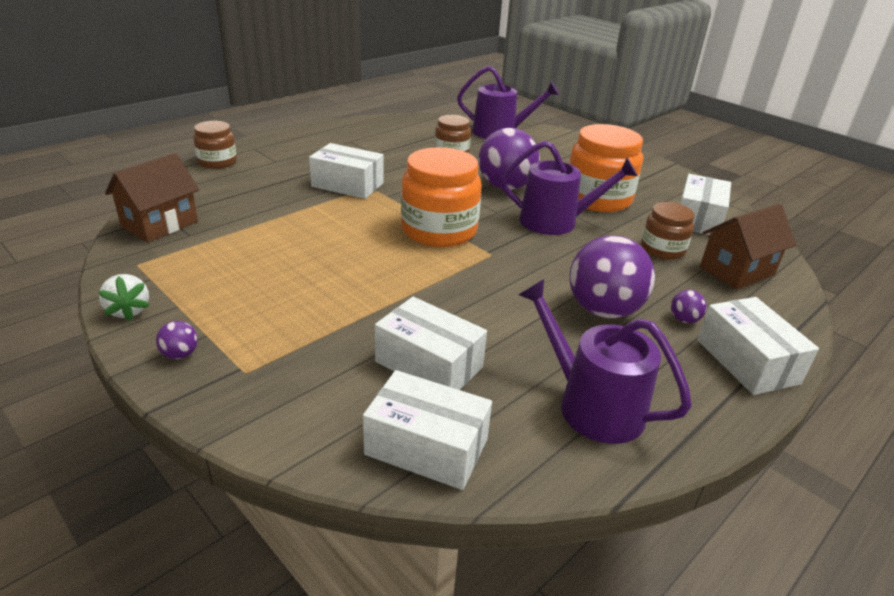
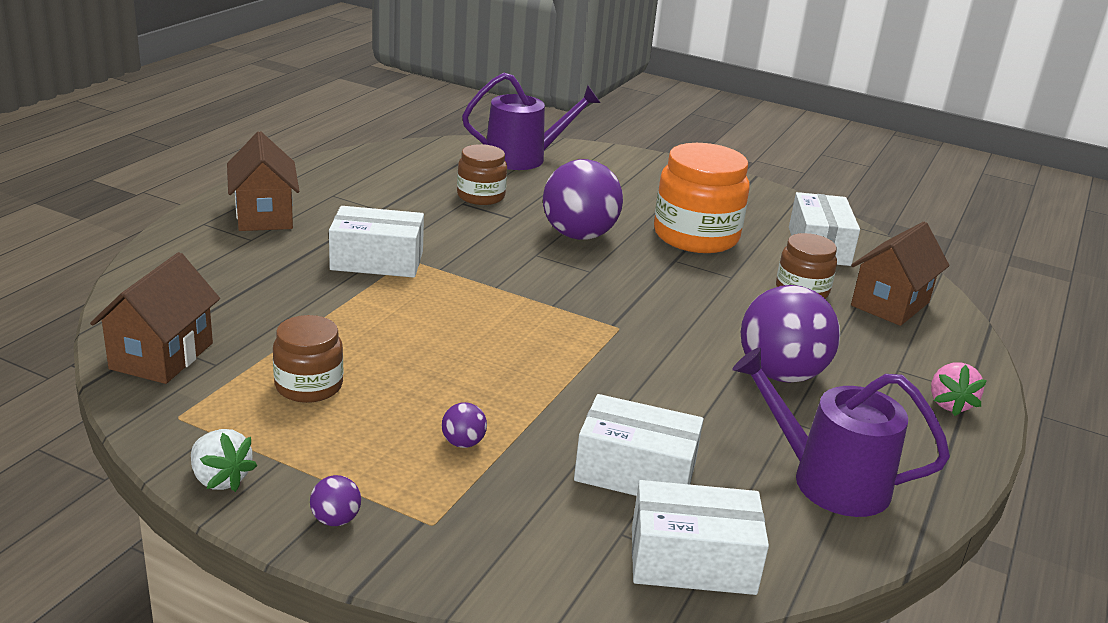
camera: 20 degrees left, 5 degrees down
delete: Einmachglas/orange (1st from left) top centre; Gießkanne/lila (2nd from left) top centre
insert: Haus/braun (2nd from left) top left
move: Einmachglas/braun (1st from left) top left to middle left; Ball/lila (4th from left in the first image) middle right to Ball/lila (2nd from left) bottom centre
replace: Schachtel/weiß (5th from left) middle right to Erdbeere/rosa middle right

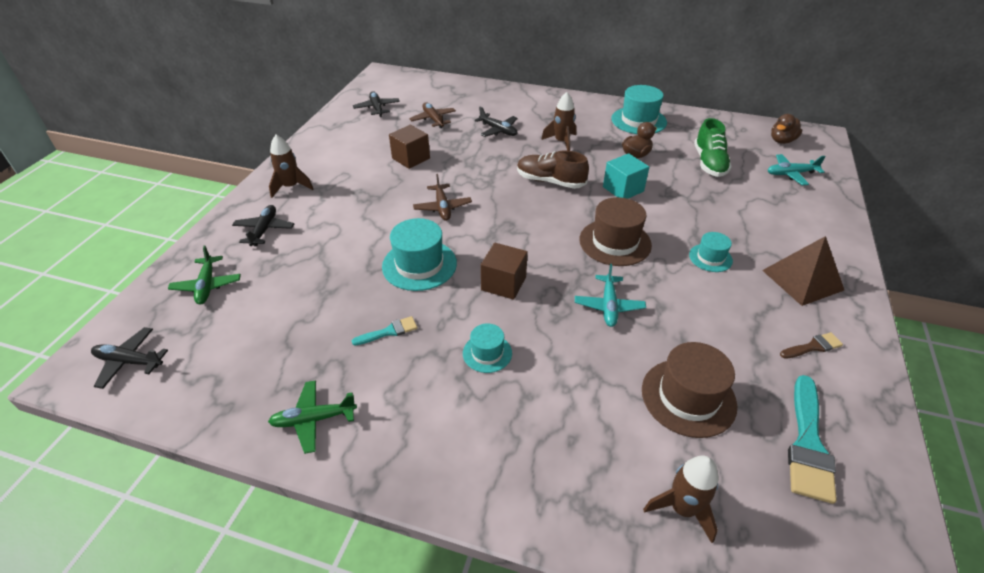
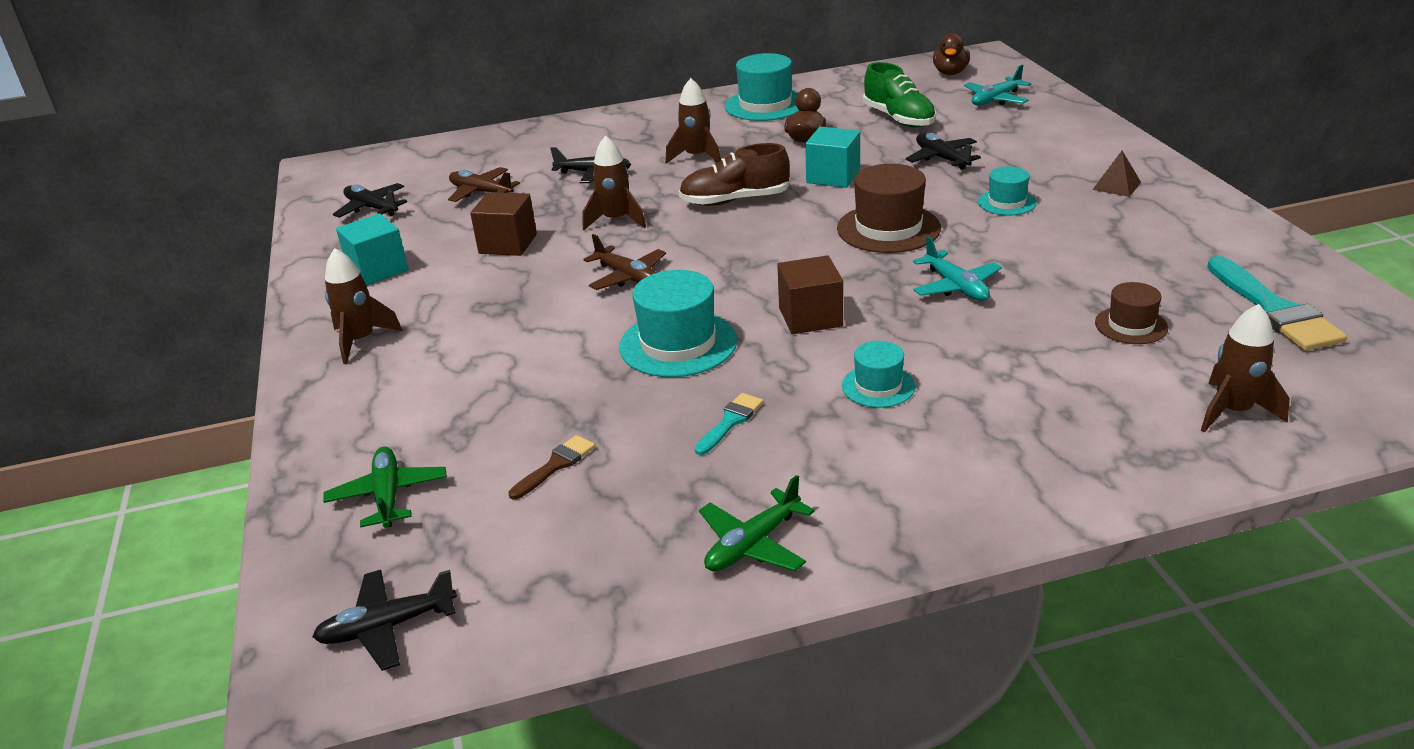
camera: 30 degrees left, 10 degrees down
insert: Kubus/türkis (1st from left) top left; Rakete/braun (2nd from left) top centre
move: Flugzeug/schwarz (2nd from left in the first image) middle left to Flugzeug/schwarz (4th from left) top right; Pinsel/braun middle right to centre
rotate: Flugzeug/grün (1st from left) middle left = middle left 150 degrees counterclockwise
resize: Hut/braun (2nd from left) bottom right = middle right x0.57; Pyramide/braun middle right = top right x0.52

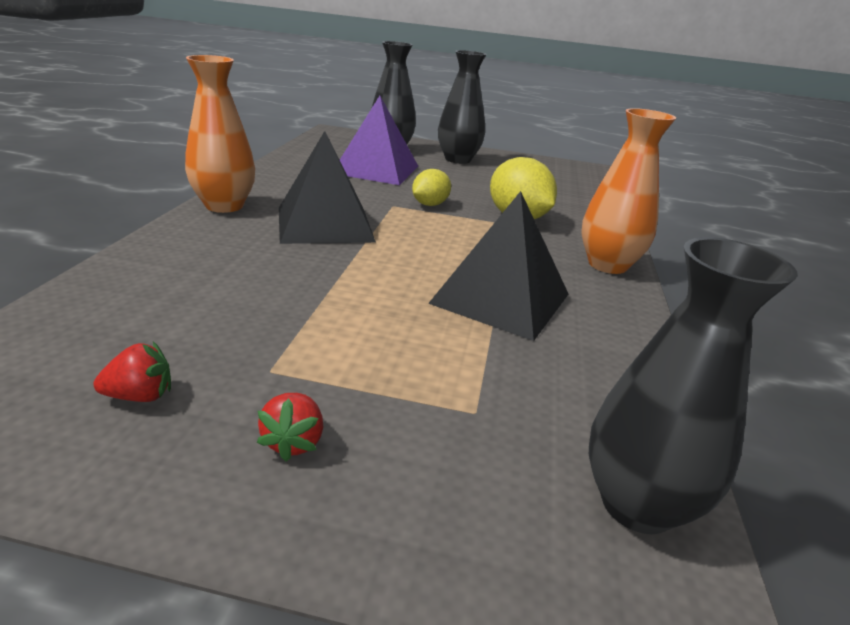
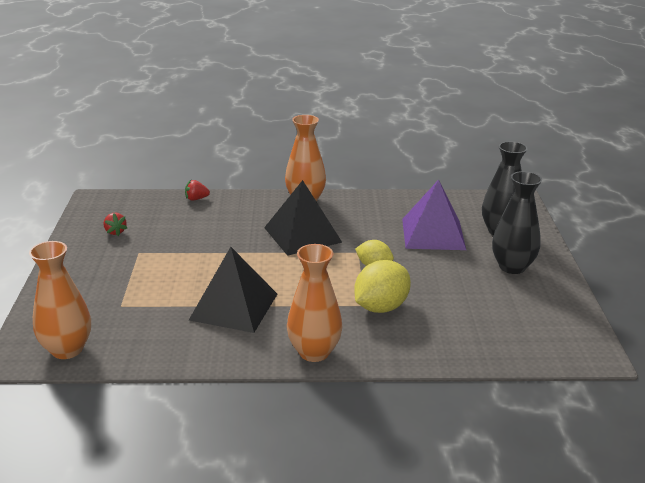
camera: 80 degrees right, 0 degrees up
move: Erdbeere/rot (2nd from left) bottom centre to middle left
recolor: Vase/schwarz (3rd from left) middle right to Vase/orange (1st from left) middle left

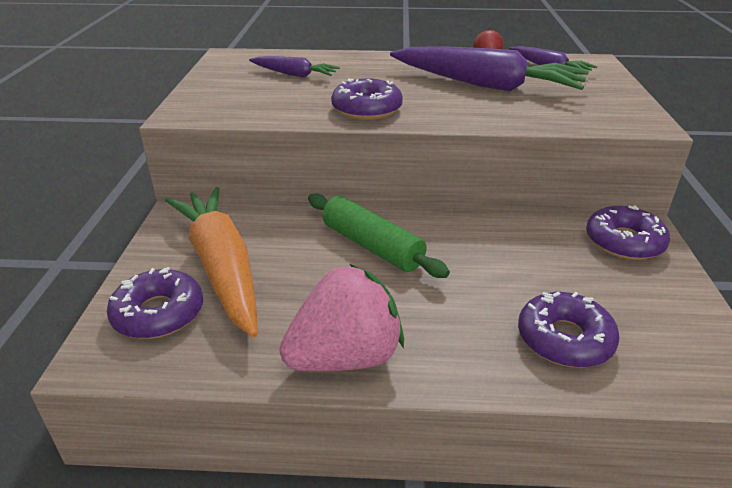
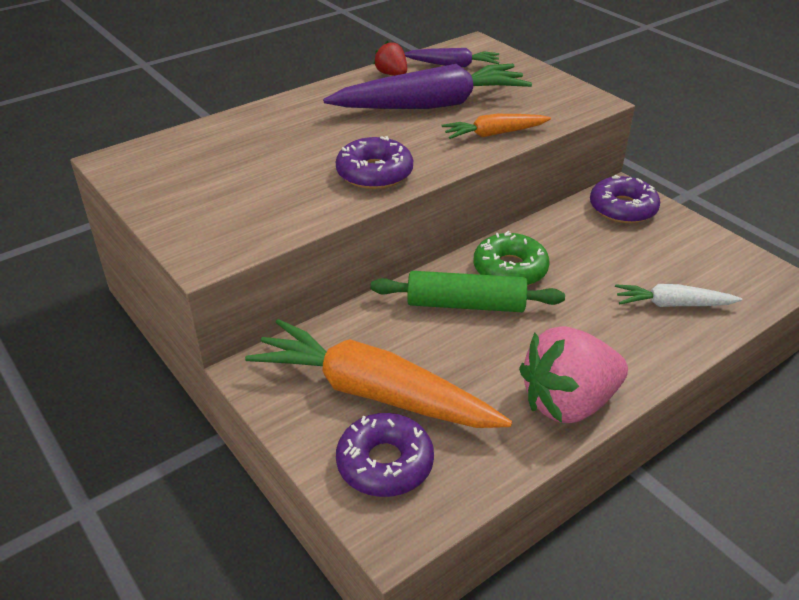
camera: 40 degrees left, 5 degrees up
delete: Karotte/lila (1st from left) top centre
insert: Karotte/orange (2nd from left) top centre; Donut/grün centre
replace: Donut/lila (3rd from left) bottom right to Karotte/weiß middle right
rotate: Erdbeere/rosa centre = middle right 135 degrees counterclockwise

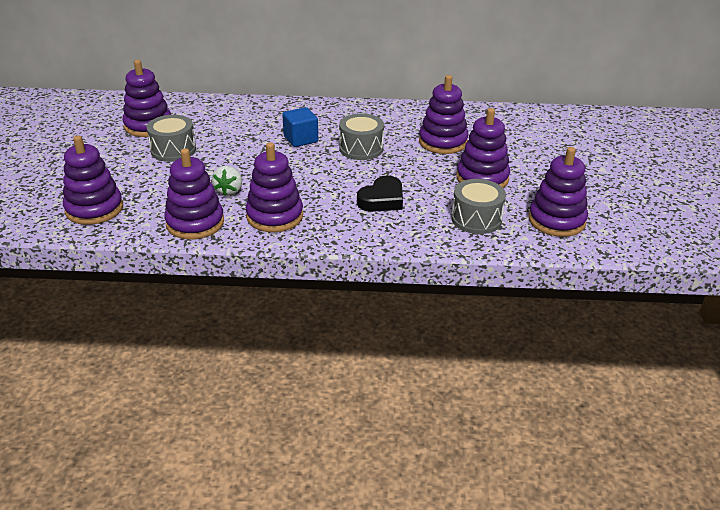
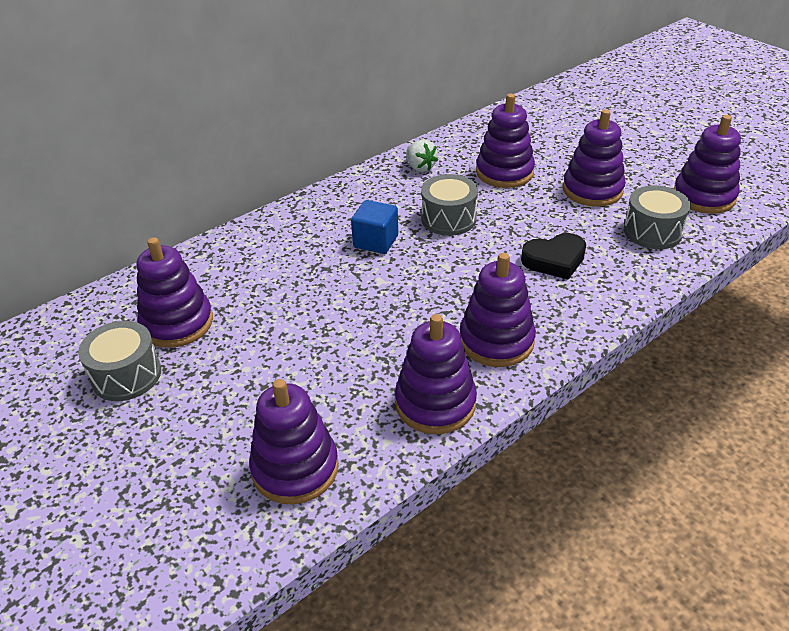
camera: 40 degrees left, 5 degrees up
move: Trommel/grau (1st from left) top left to middle left; Erdbeere/weiß middle left to top centre
rotate: Herz/schwarz centre = middle right 75 degrees clockwise

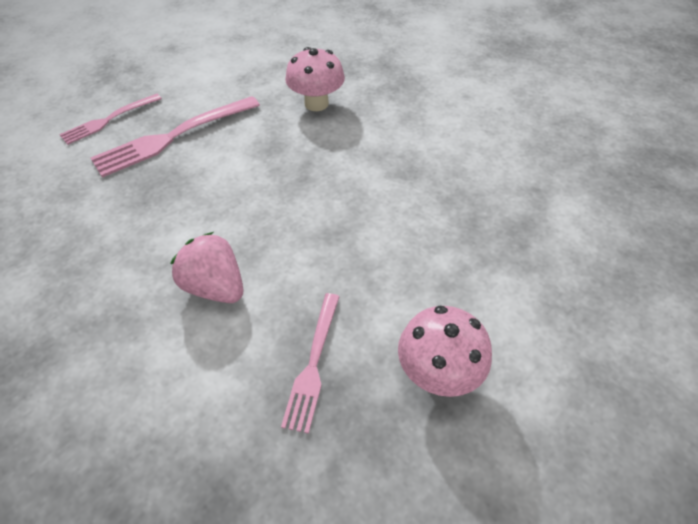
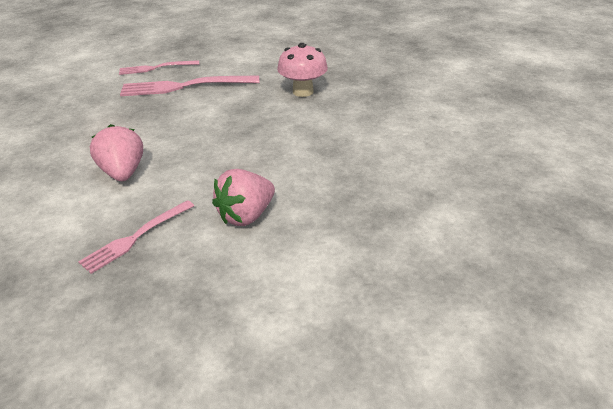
camera: 30 degrees right, 15 degrees down
delete: Pilz/rosa (2nd from left) bottom centre
insert: Erdbeere/rosa (2nd from left) centre

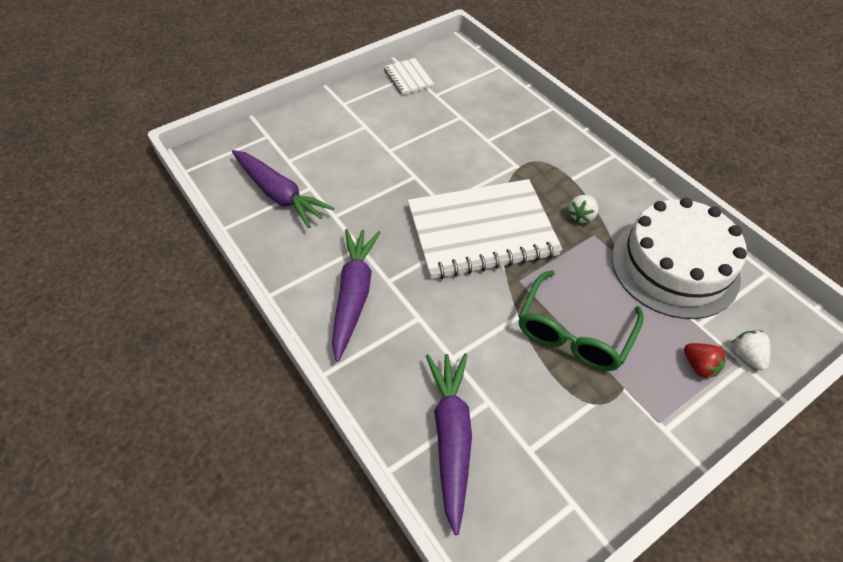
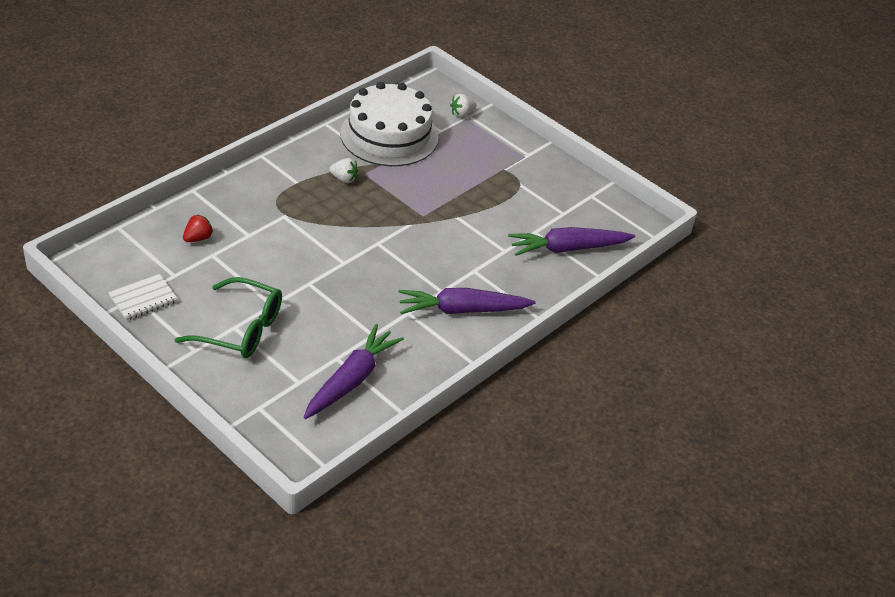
camera: 105 degrees left, 10 degrees down
delete: Notizbuch/weiß (2nd from left) centre
move: Brille/grün middle right to middle left; Erdbeere/rot middle right to middle left

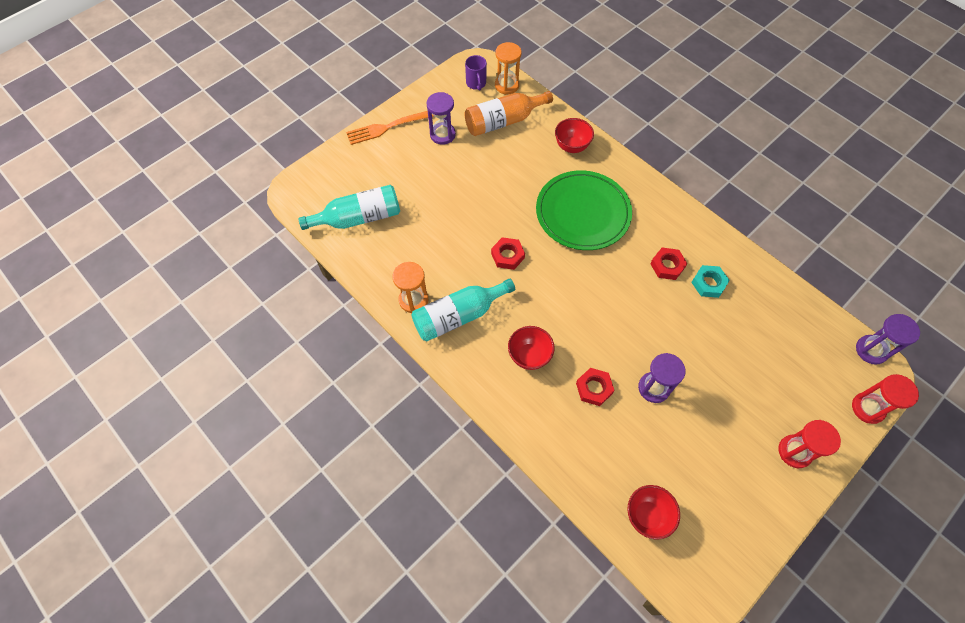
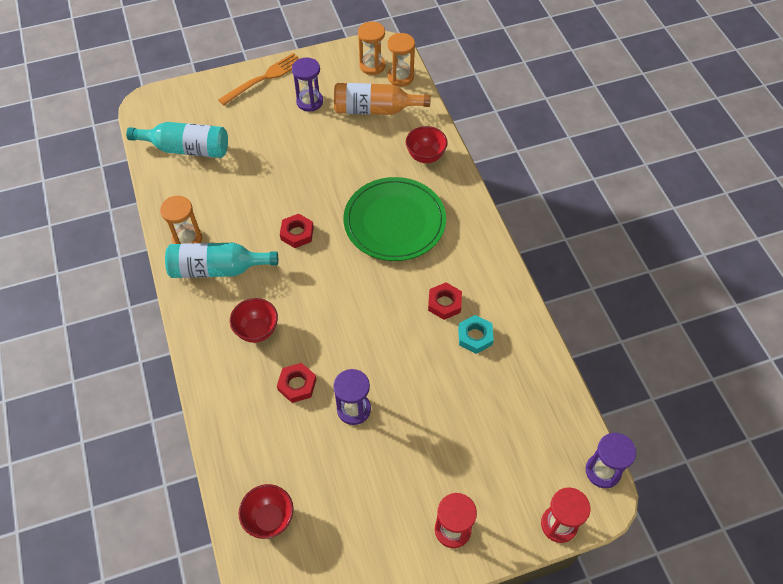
camera: 25 degrees right, 5 degrees down
replace: Tasse/lila top centre to Sanduhr/orange (2nd from left) top centre
rotate: Gabel/orange top centre = top left 135 degrees clockwise

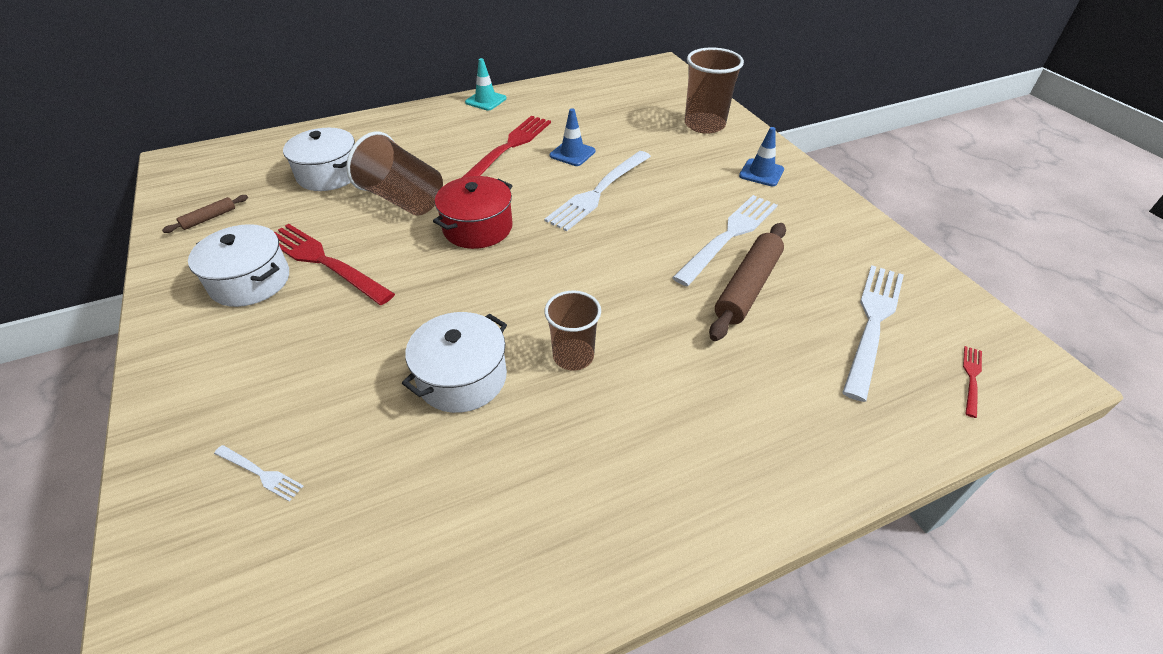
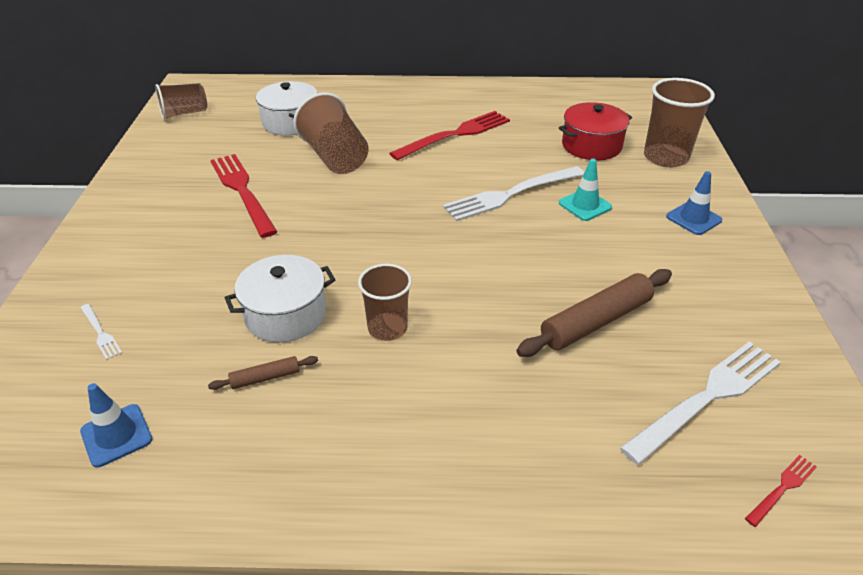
camera: 25 degrees right, 5 degrees down
delete: Kochtopf/weiß (1st from left) middle left; Gabel/weiß (3rd from left) centre
insert: Becher/braun (1st from left) top left
move: Nudelholz/braun (1st from left) top left to middle left; Kochtopf/rot top centre to top right; Leitkegel/türkis top centre to top right; Leitkegel/blau (1st from left) top centre to bottom left

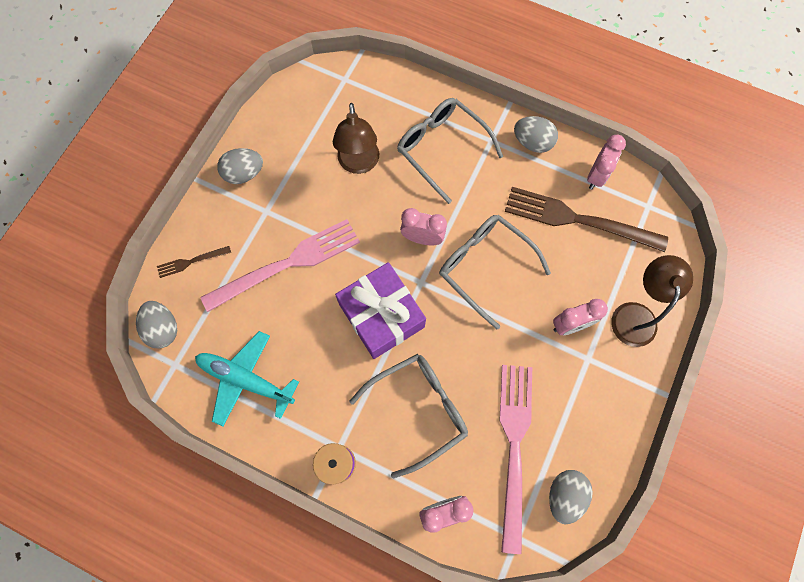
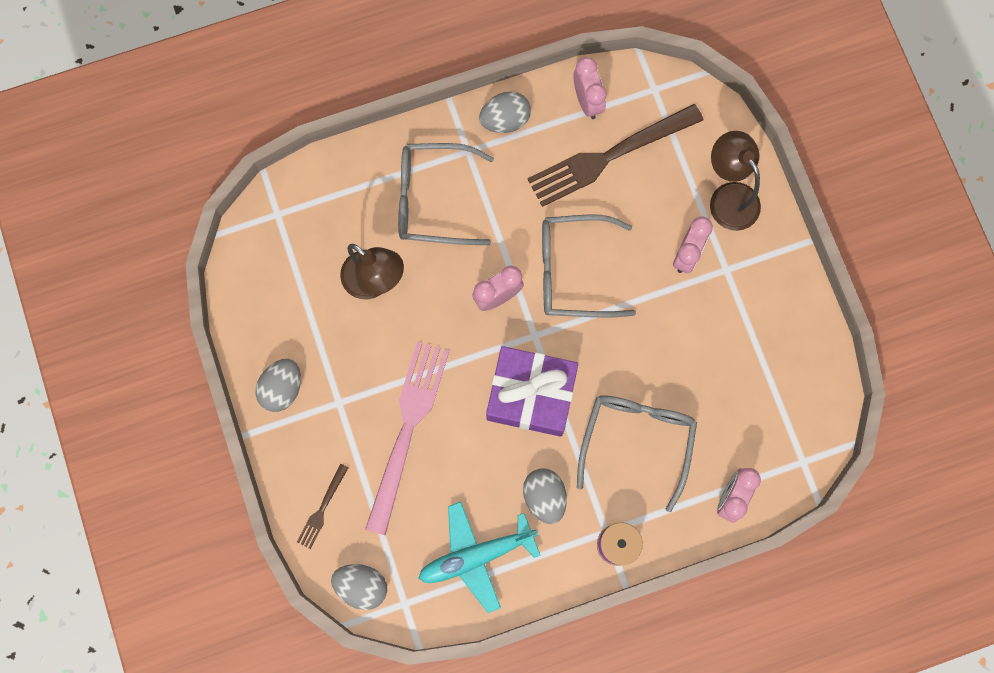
camera: 45 degrees left, 5 degrees up
delete: Gabel/rosa (2nd from left) bottom centre
move: Ei/grau (4th from left) bottom right to bottom centre

